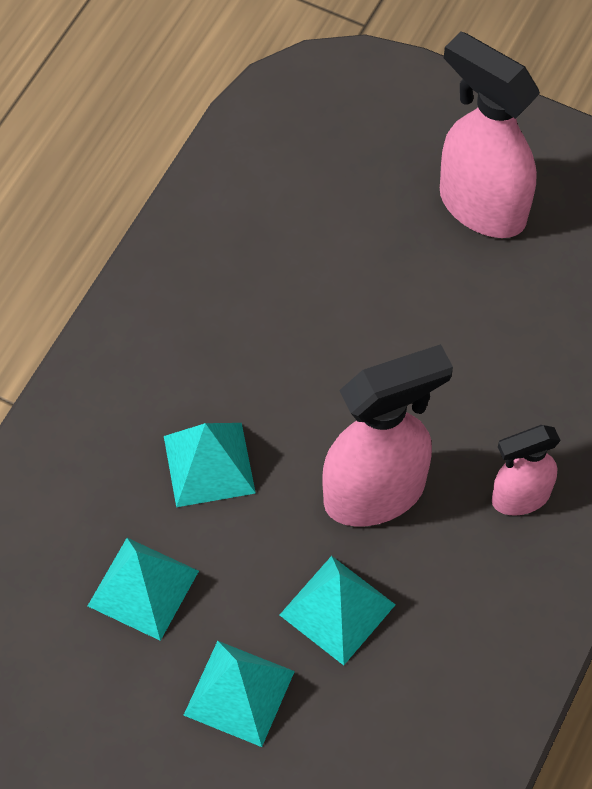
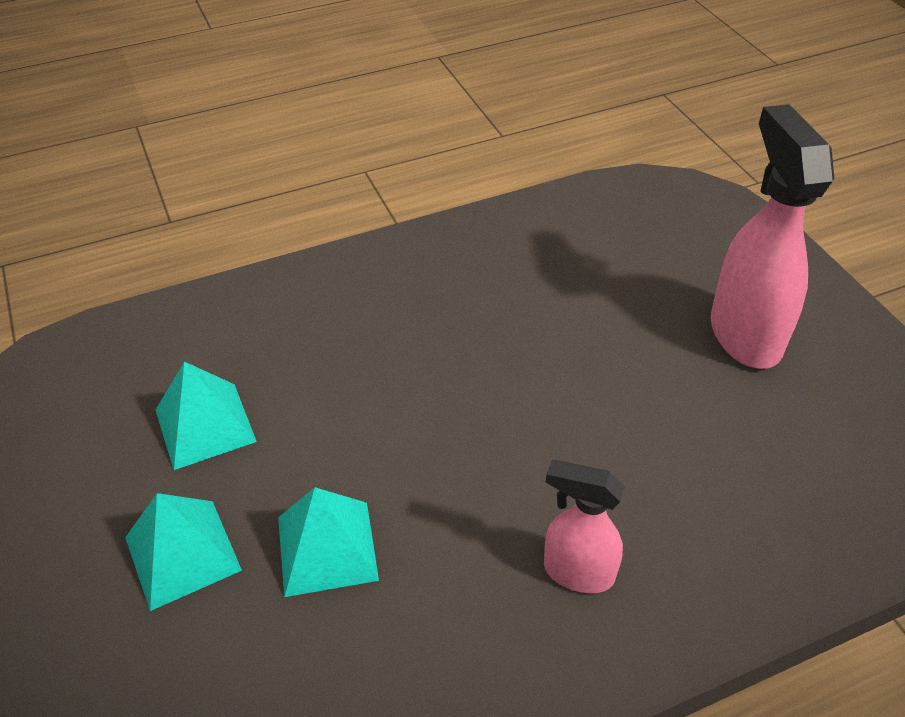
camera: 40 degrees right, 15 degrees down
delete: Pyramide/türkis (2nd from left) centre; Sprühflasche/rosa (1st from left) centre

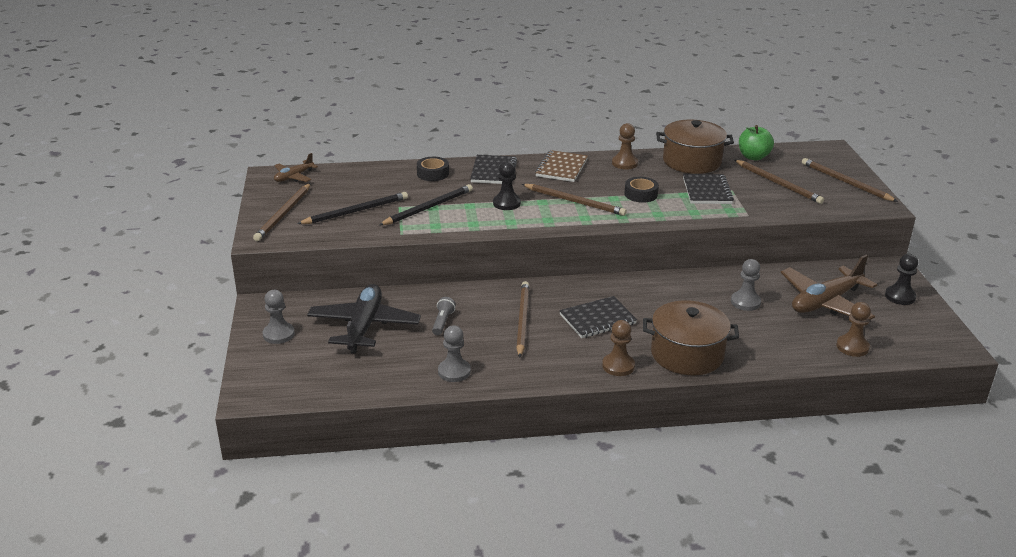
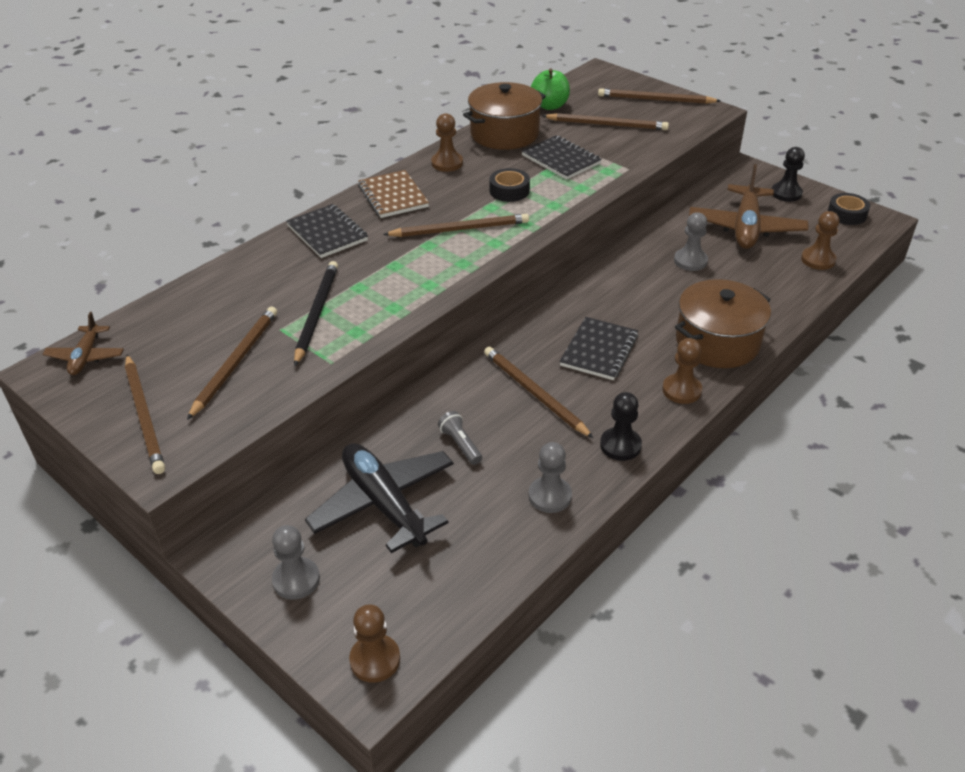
camera: 40 degrees left, 10 degrees up
insert: Bauer/braun (1st from left) bottom centre
move: Klebeband/schwarz (1st from left in the first image) top centre to Klebeband/schwarz (2nd from left) top right; Bauer/schwarz (1st from left) top centre to centre
recolor: Bleistift/schwarz (1st from left) centre to Bleistift/braun (2nd from left) middle left

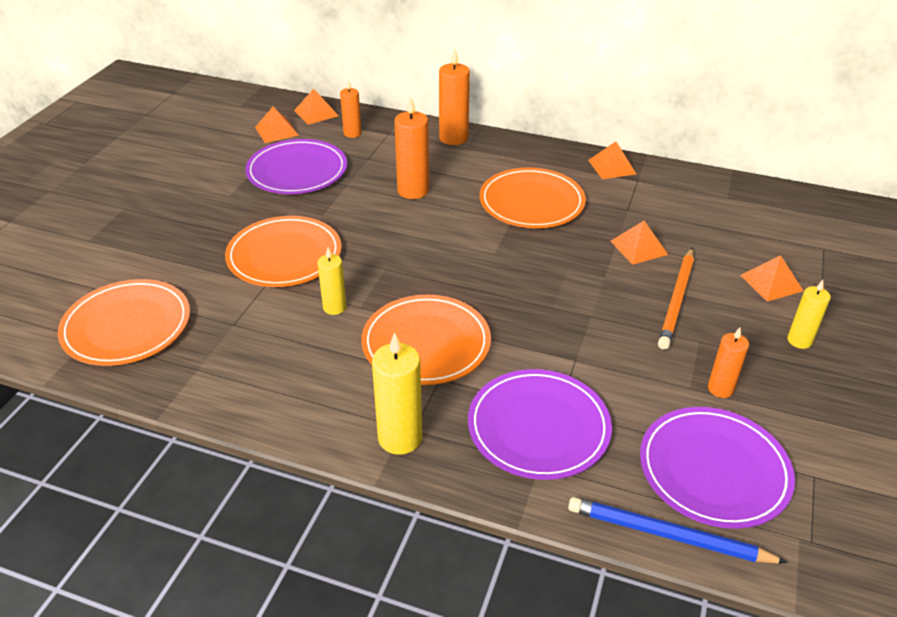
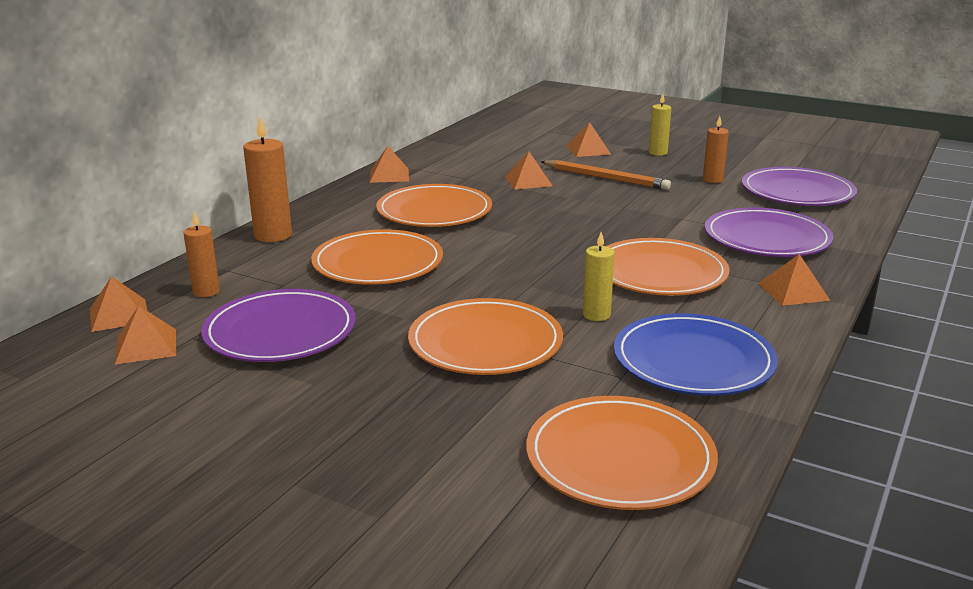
camera: 80 degrees left, 15 degrees down
delete: Bleistift/blau bottom right
insert: Teller/blau middle right
replace: Kerze/gelb (2nd from left) centre to Pyramide/orange (6th from left) middle right; Kerze/orange (2nd from left) top centre to Teller/orange (1st from left) centre

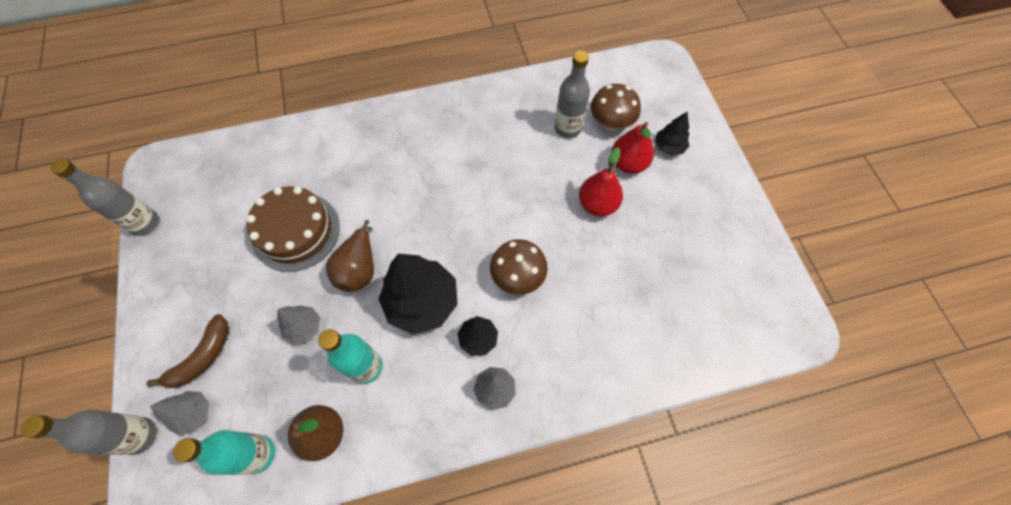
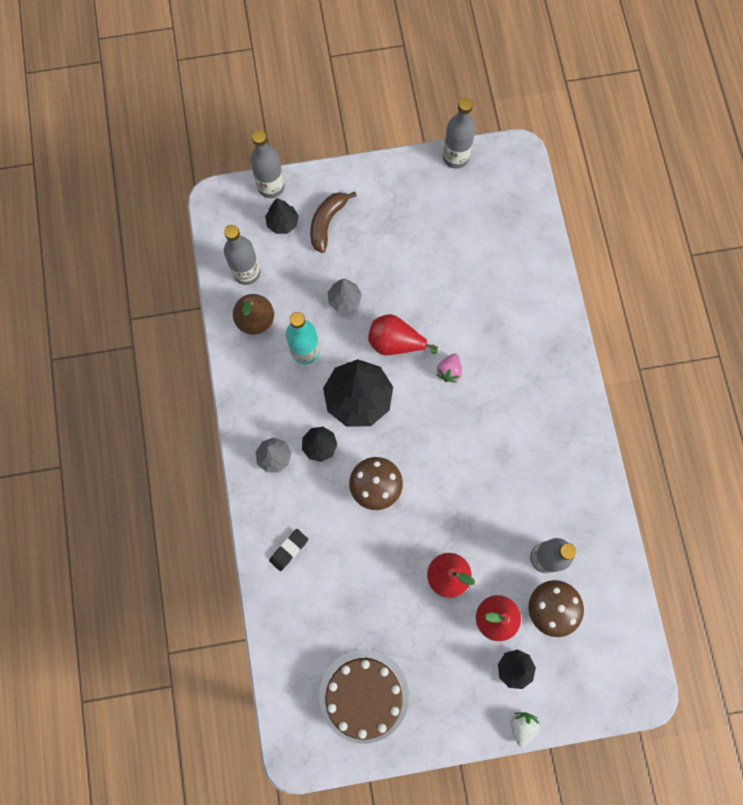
camera: 95 degrees right, 10 degrees up
insert: Radiergummi/schwarz bottom centre; Erdbeere/rosa centre; Erdbeere/weiß bottom right
move: Kuchen/braun middle left to bottom centre
recolor: Baum/grau (1st from left) bottom left to Baum/schwarz (1st from left) top centre; Flasche/türkis (1st from left) bottom left to Flasche/grau (1st from left) top left; Birne/braun (2nd from left) centre to Birne/rot (1st from left) centre
rotate: Banane/braun bottom left = top centre 75 degrees clockwise

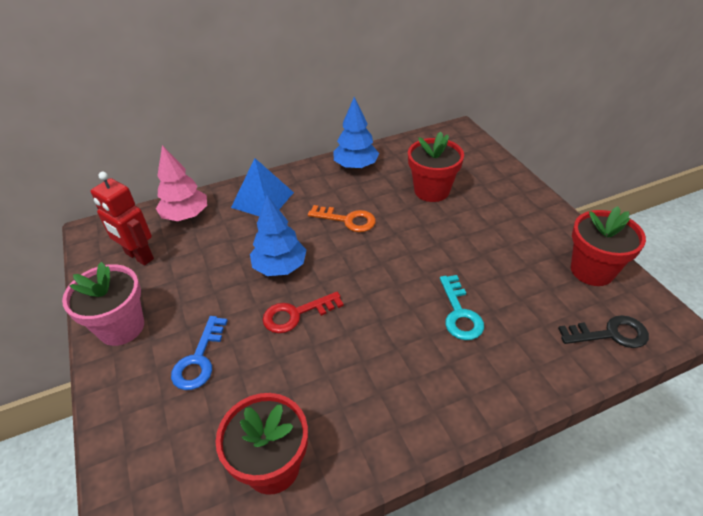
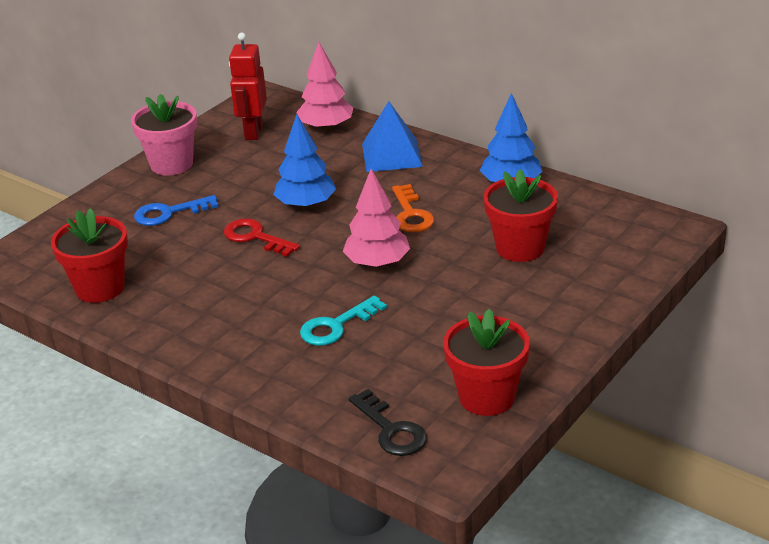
camera: 60 degrees right, 10 degrees down
insert: Baum/rosa (2nd from left) centre

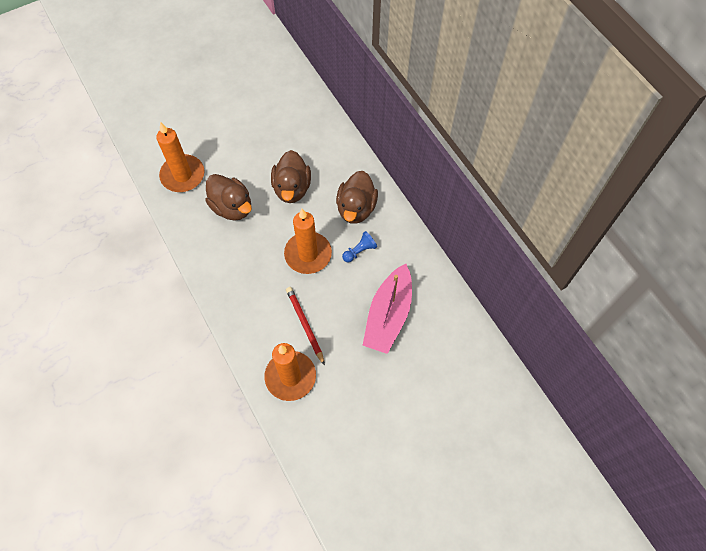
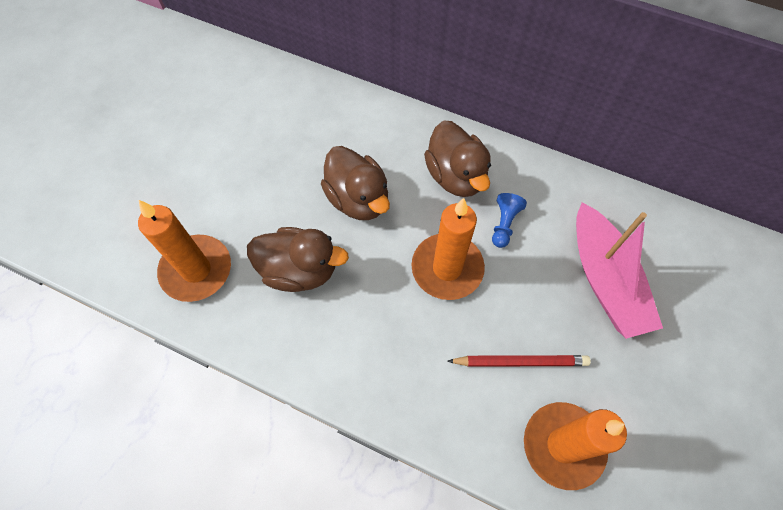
camera: 35 degrees left, 0 degrees up
rotate: Bleistift/rot centre = bottom centre 150 degrees clockwise

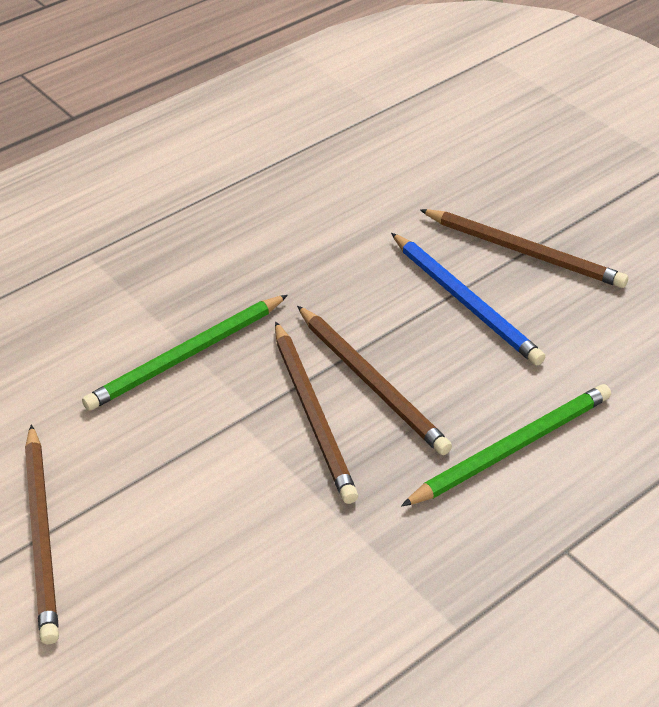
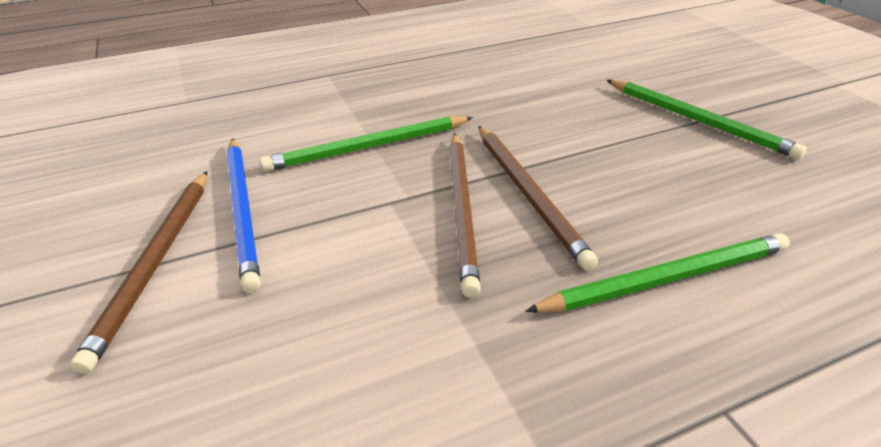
camera: 15 degrees right, 5 degrees down
move: Bleistift/blau middle right to middle left
recolor: Bleistift/braun (4th from left) middle right to Bleistift/grün (3rd from left) top right

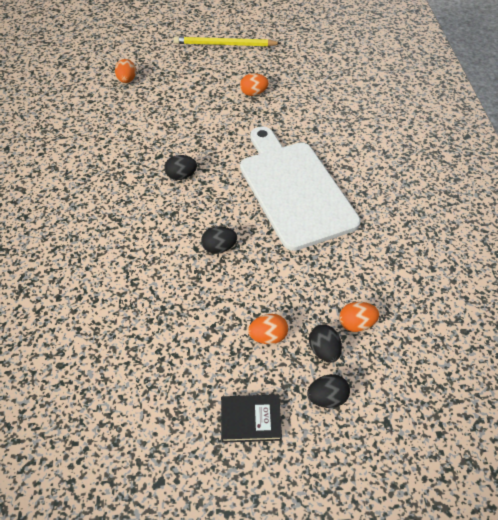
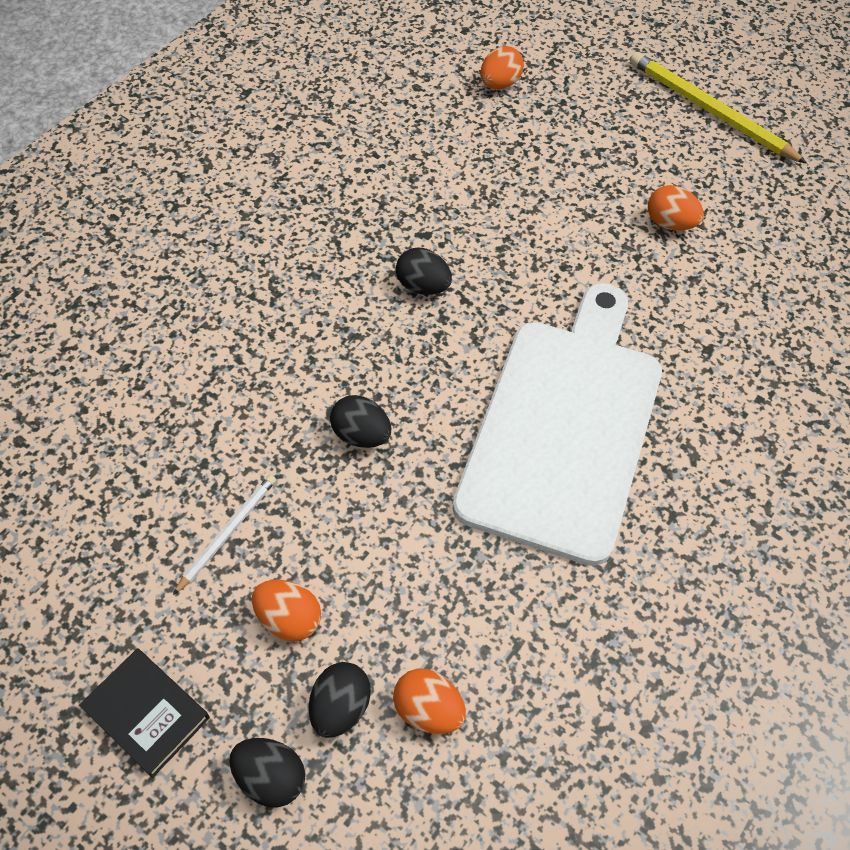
camera: 40 degrees right, 5 degrees up
insert: Bleistift/weiß middle left

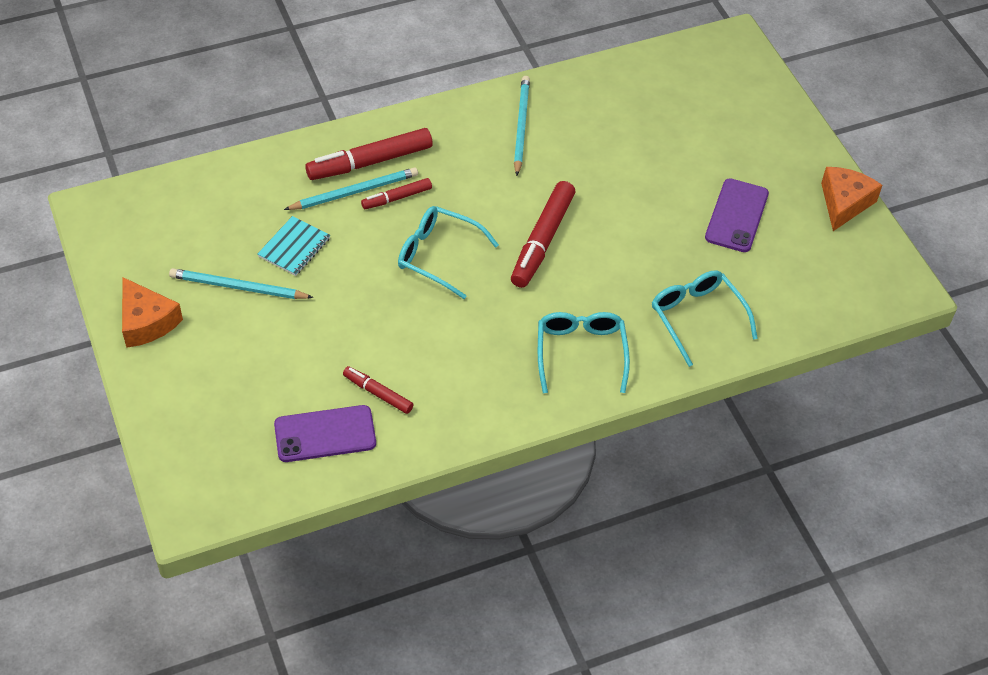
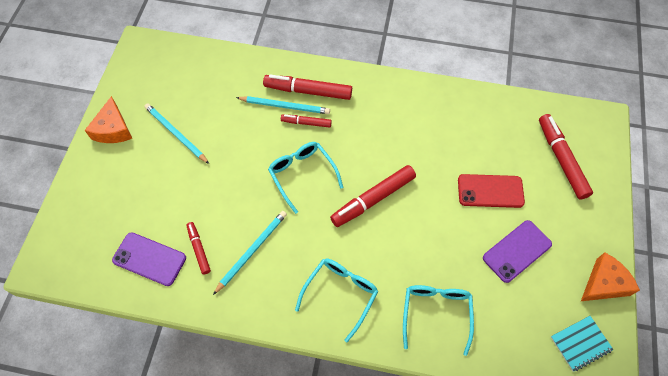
camera: 35 degrees right, 10 degrees up
insert: Handy/rot middle right; Filzstift/rot (5th from left) middle right
move: Notizbuch/türkis middle left to bottom right; Bleistift/türkis (3rd from left in the first image) top centre to Bleistift/türkis (2nd from left) bottom centre

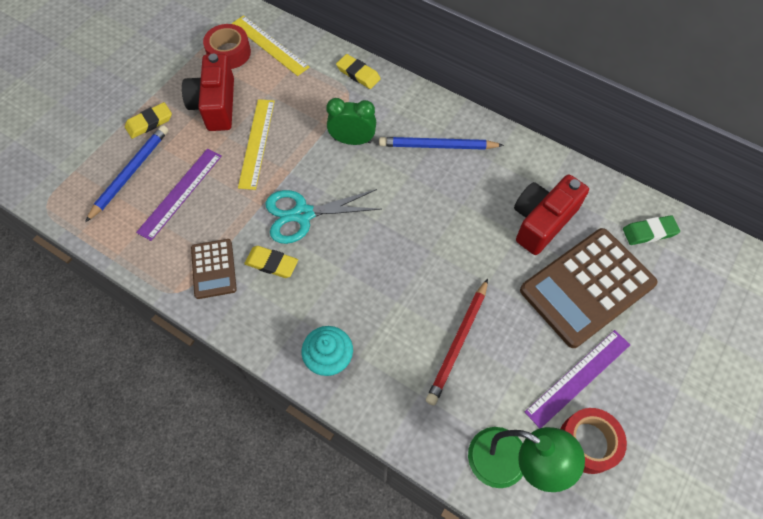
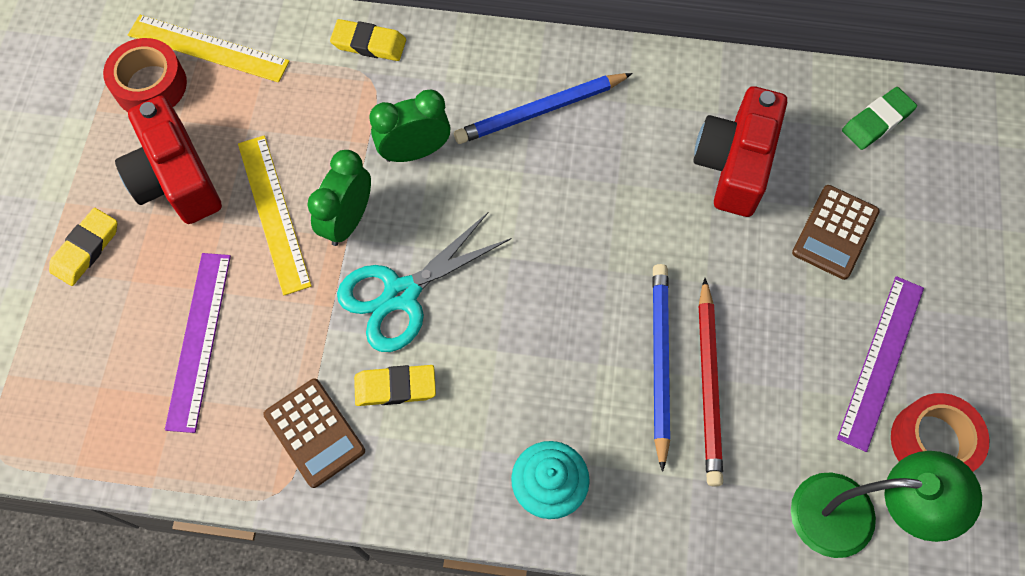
camera: 25 degrees left, 5 degrees up
insert: Wecker/grün (1st from left) middle left
move: Bleistift/blau (1st from left in the first image) middle left to Bleistift/blau (2nd from left) centre
resize: Taschenrechner/braun (2nd from left) middle right = middle right x0.52

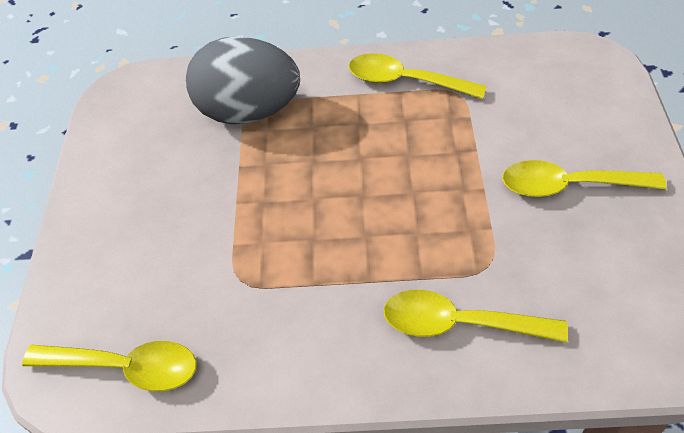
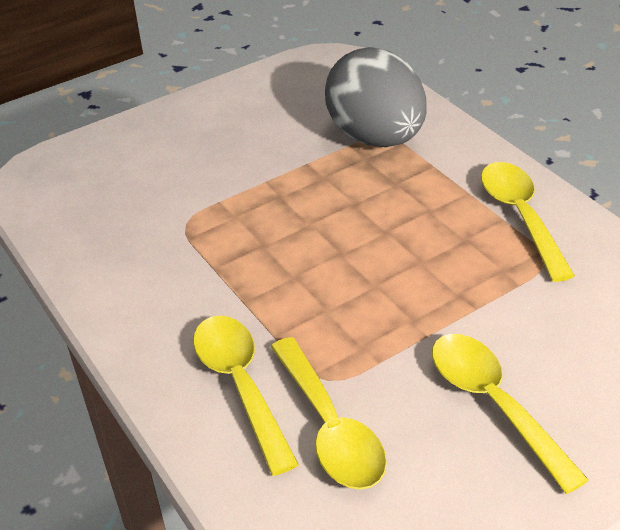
camera: 55 degrees right, 10 degrees down
move: Löffel/gelb (1st from left in the first image) bottom left to Löffel/gelb (2nd from left) bottom centre

